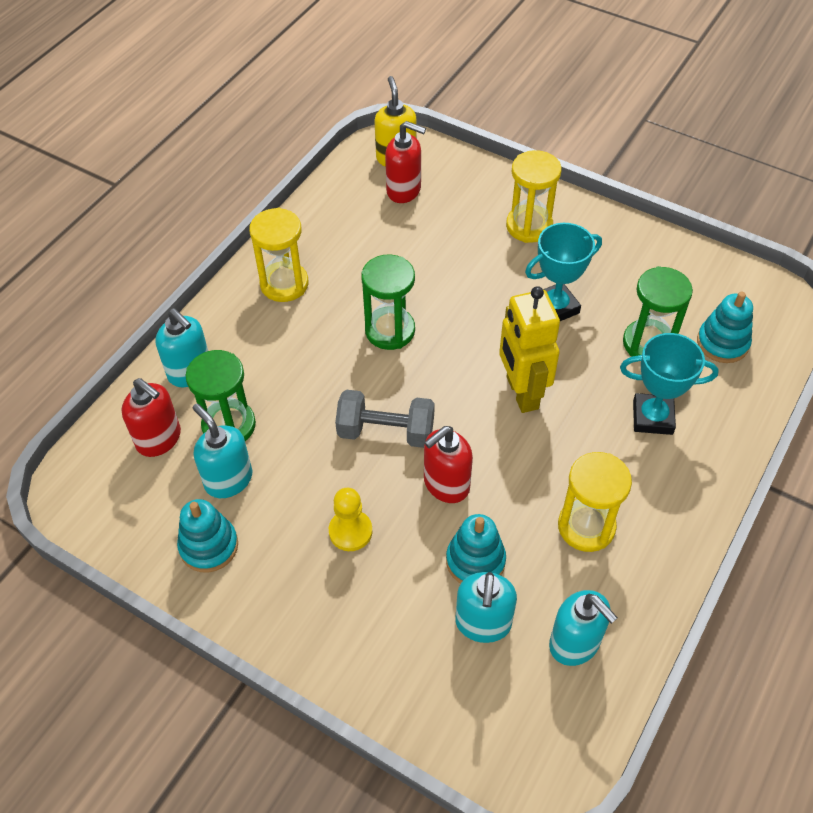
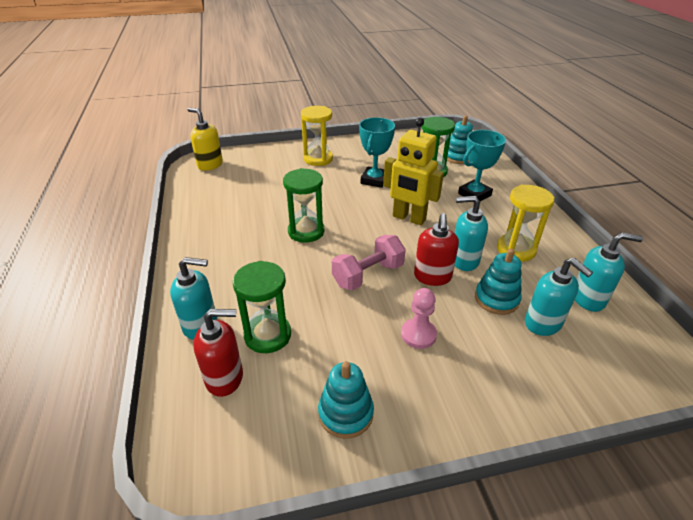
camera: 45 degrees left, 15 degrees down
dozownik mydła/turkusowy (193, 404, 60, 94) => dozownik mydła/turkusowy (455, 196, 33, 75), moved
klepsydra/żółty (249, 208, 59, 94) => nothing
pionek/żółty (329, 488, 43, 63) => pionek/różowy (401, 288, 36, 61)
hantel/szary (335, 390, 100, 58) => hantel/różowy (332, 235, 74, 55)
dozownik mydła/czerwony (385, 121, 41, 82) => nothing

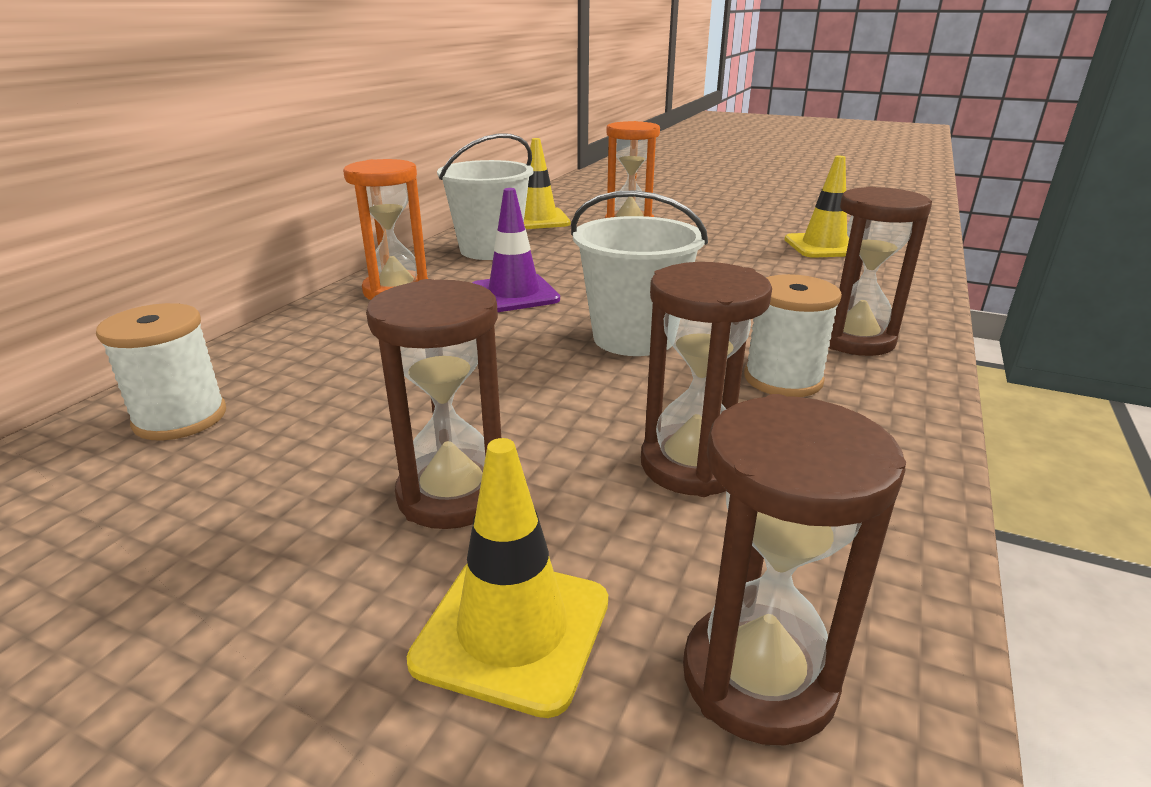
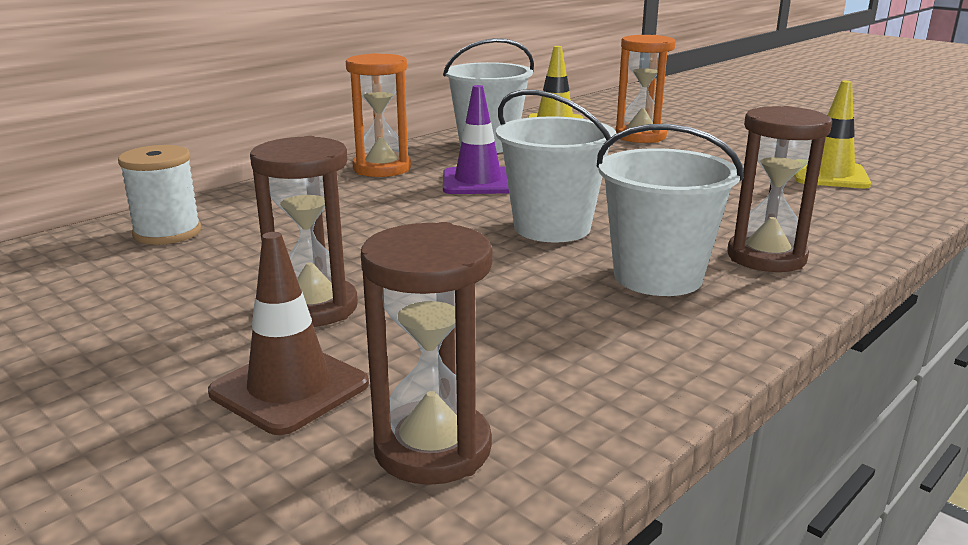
camera: 20 degrees right, 5 degrees down
pachołek/żółty (407, 438, 201, 280) => pachołek/brązowy (208, 232, 161, 203)
klepsydra/brązowy (641, 262, 131, 235) => nothing
szpulka/biały (744, 274, 98, 123) => wiadro/biały (596, 124, 147, 172)

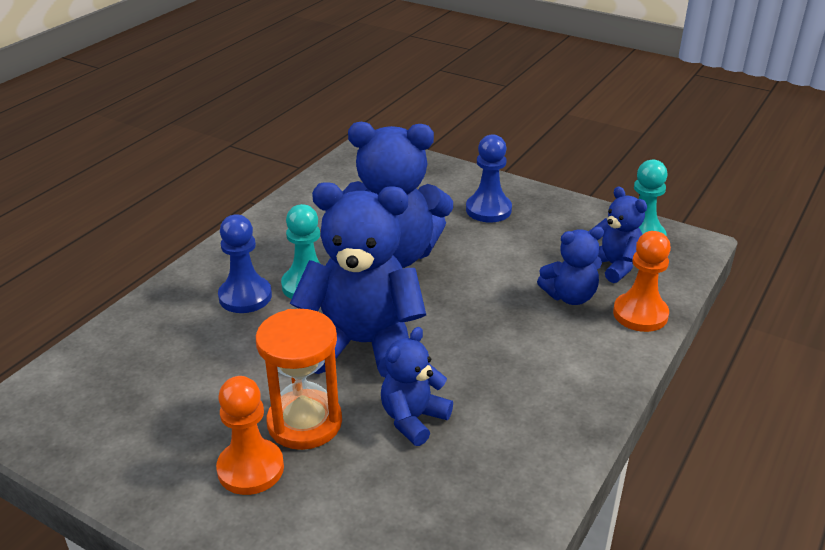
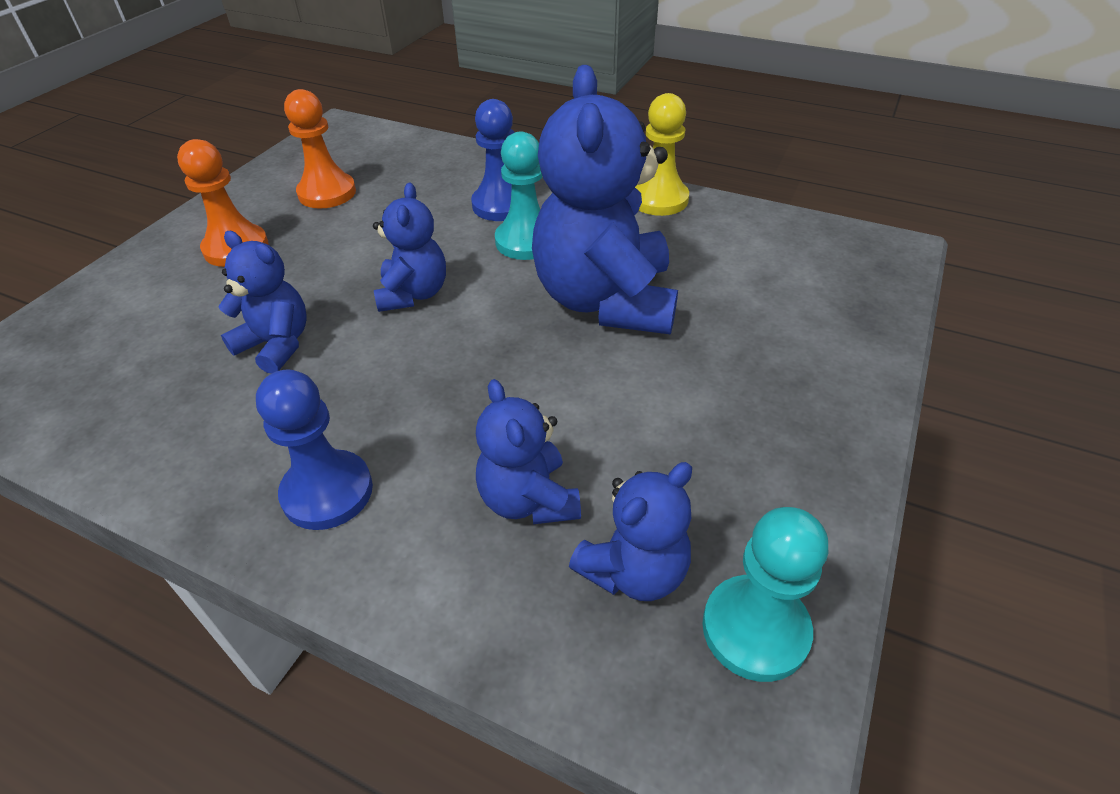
camera: 85 degrees right, 10 degrees up
klepsydra/pomarańczowy (256, 309, 86, 141) => nothing
miś/niebieski (290, 182, 136, 196) => miś/niebieski (373, 183, 73, 129), x0.52
pionek/niebieski (466, 134, 46, 88) => pionek/niebieski (256, 369, 117, 161), moved
pionek/pomarańczowy (613, 231, 58, 101) => pionek/pomarańczowy (284, 89, 72, 120), moved
nothing => pionek/żółty (635, 93, 54, 123)

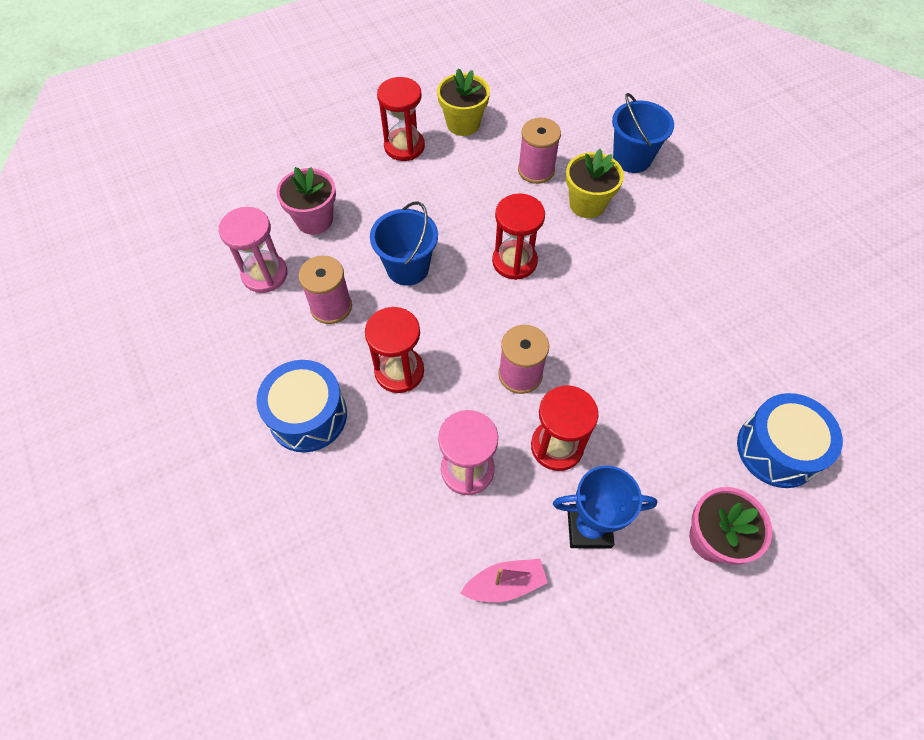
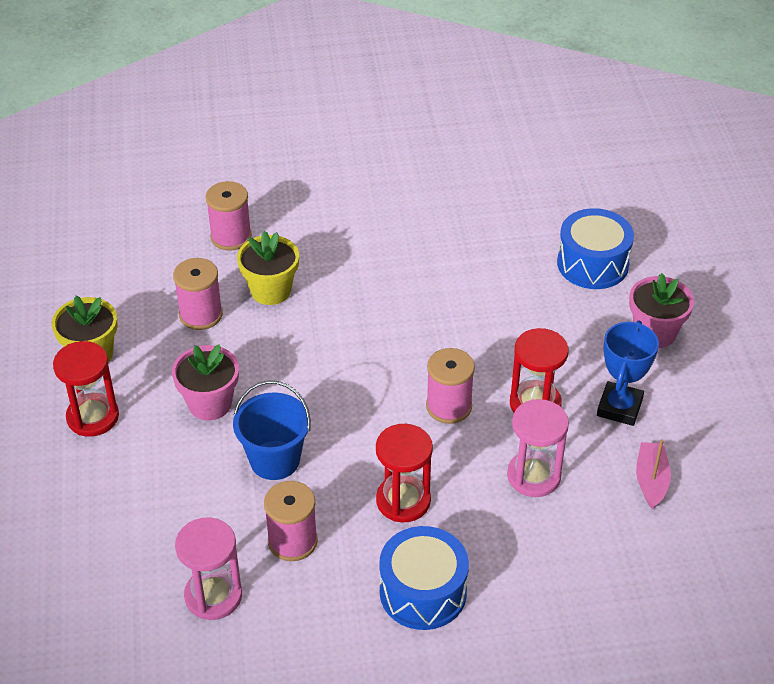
camera: 70 degrees left, 15 degrees down
doniczka/różowy (276, 167, 60, 68) => doniczka/różowy (172, 344, 67, 77), moved
klepsydra/czerwony (492, 193, 53, 87) => nothing
wiadro/niebieski (612, 93, 62, 80) => szpulka/różowy (206, 181, 46, 70)

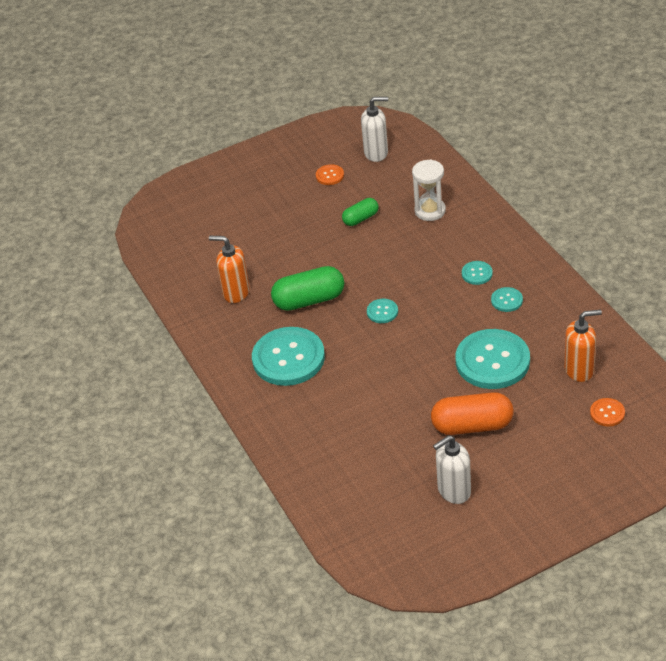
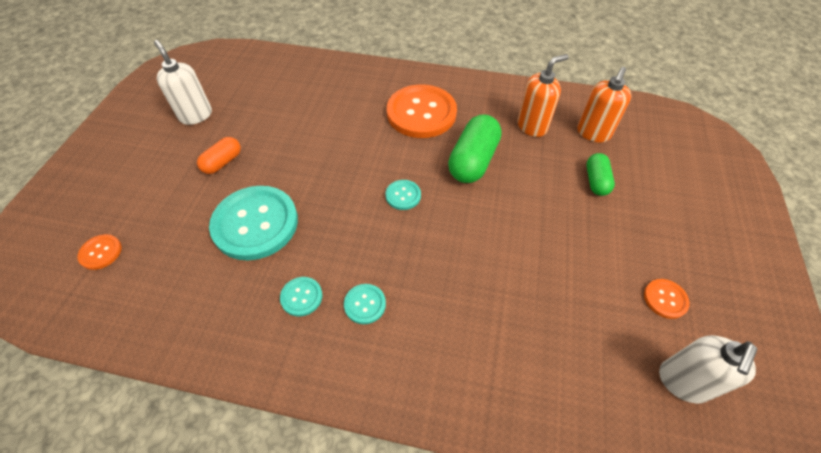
camera: 125 degrees right, 10 degrees up
guzik/turkusowy (252, 327, 73, 59) => guzik/pomarańczowy (387, 84, 70, 54)
kapsułka/zielony (342, 198, 37, 28) => kapsułka/zielony (586, 153, 29, 43), moved
klepsydra/biały (412, 159, 34, 62) => nothing
kapsułka/pomarańczowy (431, 392, 82, 43) => kapsułka/pomarańczowy (197, 137, 44, 37), x0.58
dozownik mydła/biały (433, 435, 38, 69) => dozownik mydła/biały (154, 40, 58, 85), 45 degrees counterclockwise
dozownik mydła/pomarańczowy (564, 309, 38, 73) => dozownik mydła/pomarańczowy (577, 67, 55, 75), moved

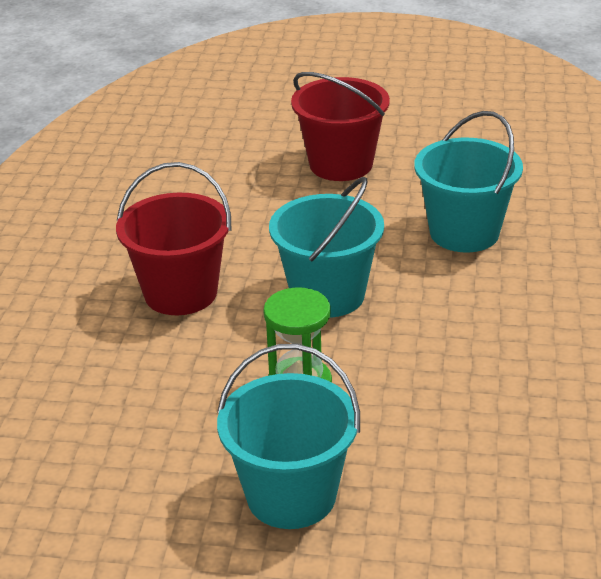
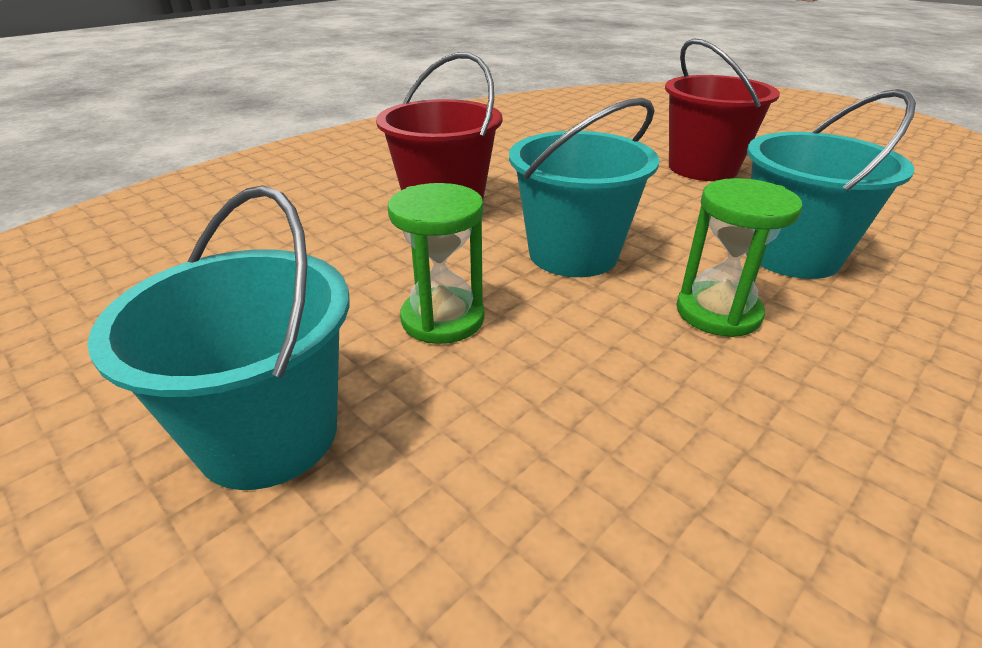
camera: 35 degrees right, 0 degrees up
nothing => klepsydra/zielony (676, 178, 127, 159)

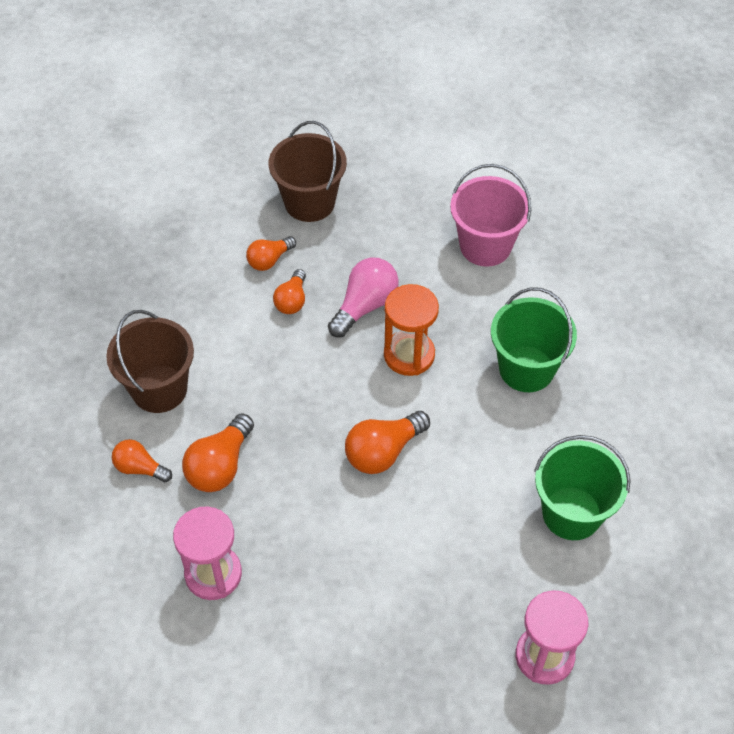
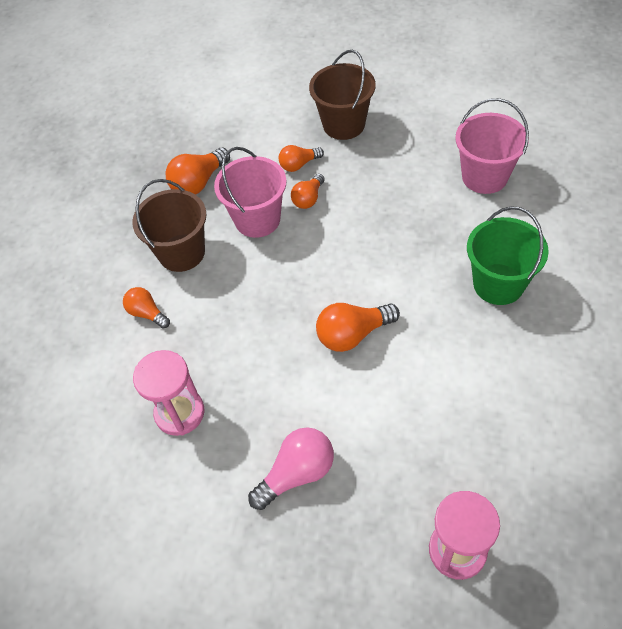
camera: 20 degrees right, 0 degrees up
żarówka/pomarańczowy (182, 414, 72, 78) => żarówka/pomarańczowy (166, 147, 64, 48), moved
żarówka/różowy (328, 258, 71, 79) => żarówka/różowy (248, 427, 86, 83), moved
klepsydra/pomarańczowy (384, 284, 55, 92) => nothing
wiadro/zielony (534, 435, 97, 105) => nothing
nothing => wiadro/różowy (214, 147, 73, 91)

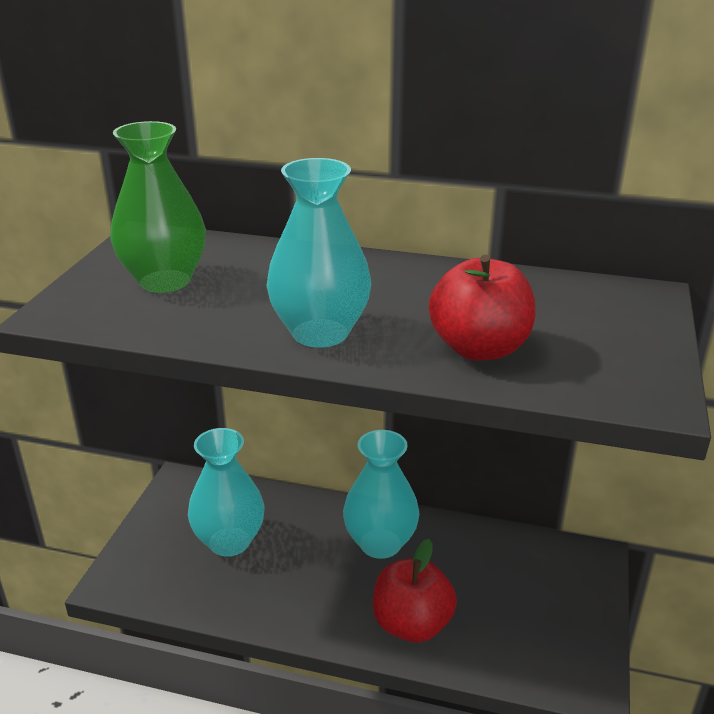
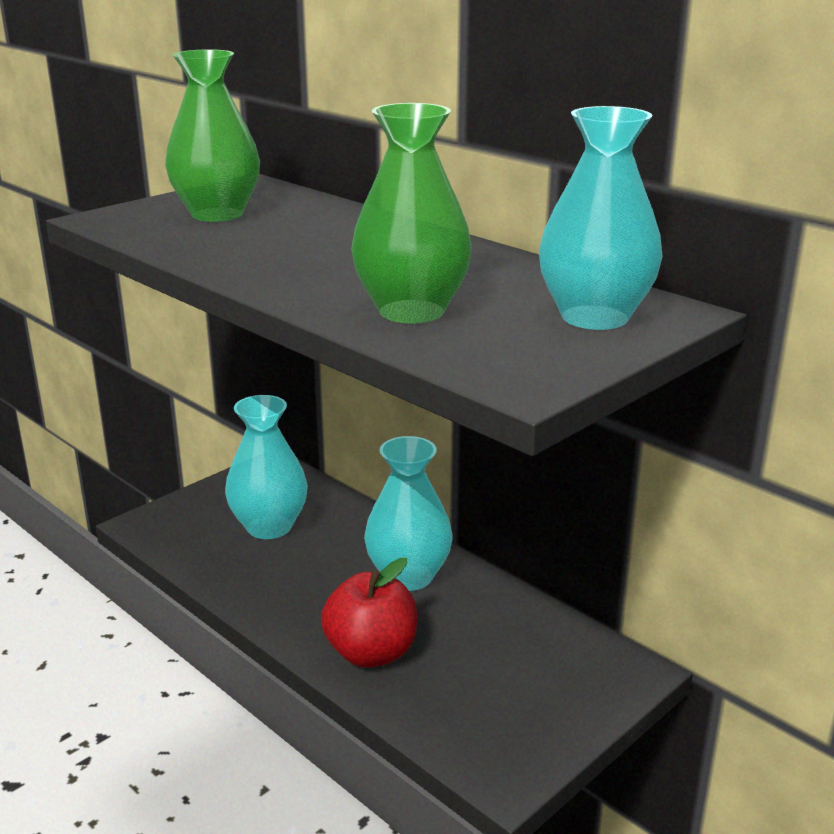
camera: 30 degrees right, 5 degrees down
wazon/turkusowy (266, 158, 105, 190) => wazon/turkusowy (539, 106, 124, 224), moved
jabłko/czerwony (429, 255, 106, 106) => wazon/zielony (351, 103, 121, 221)

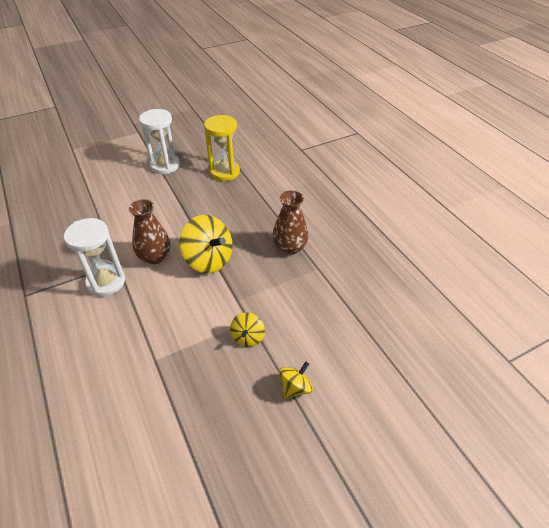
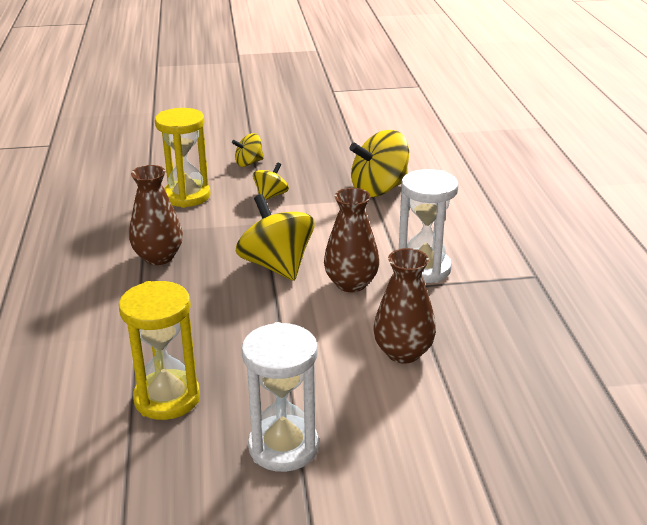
camera: 160 degrees left, 15 degrees down
nothing => klepsydra/żółty (155, 108, 55, 100)
nothing => bączek/żółty (349, 130, 60, 67)
nothing => wazon/brązowy (374, 248, 62, 116)

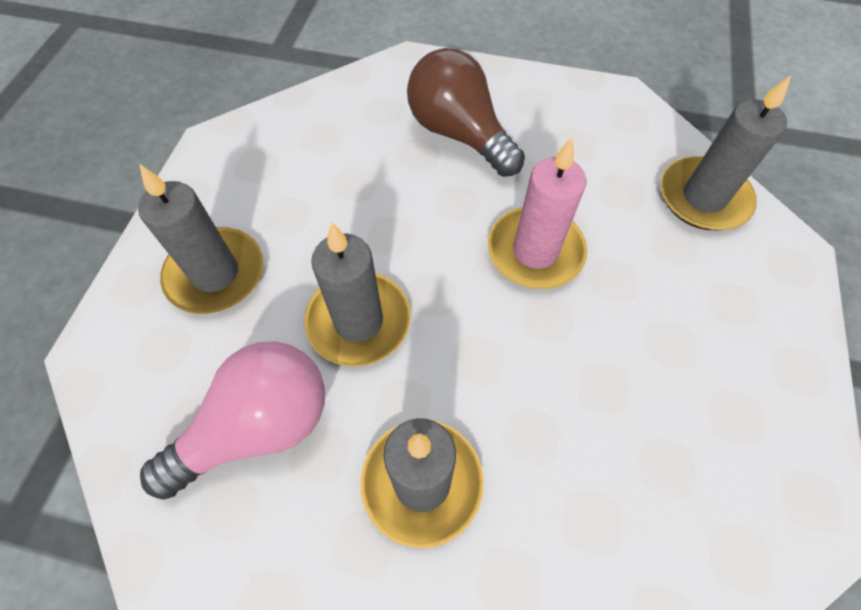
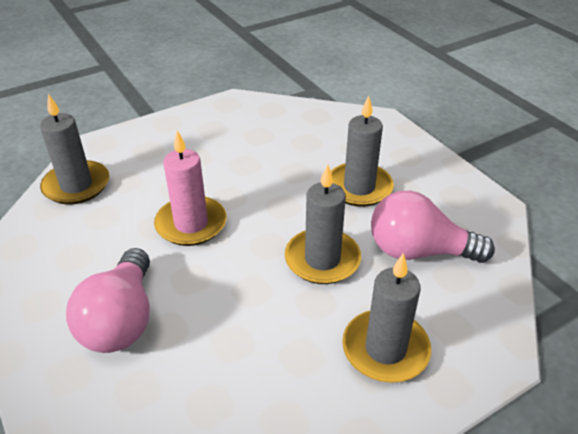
camera: 135 degrees left, 20 degrees down
żarówka/brązowy (407, 48, 118, 129) => żarówka/różowy (66, 248, 84, 105)

